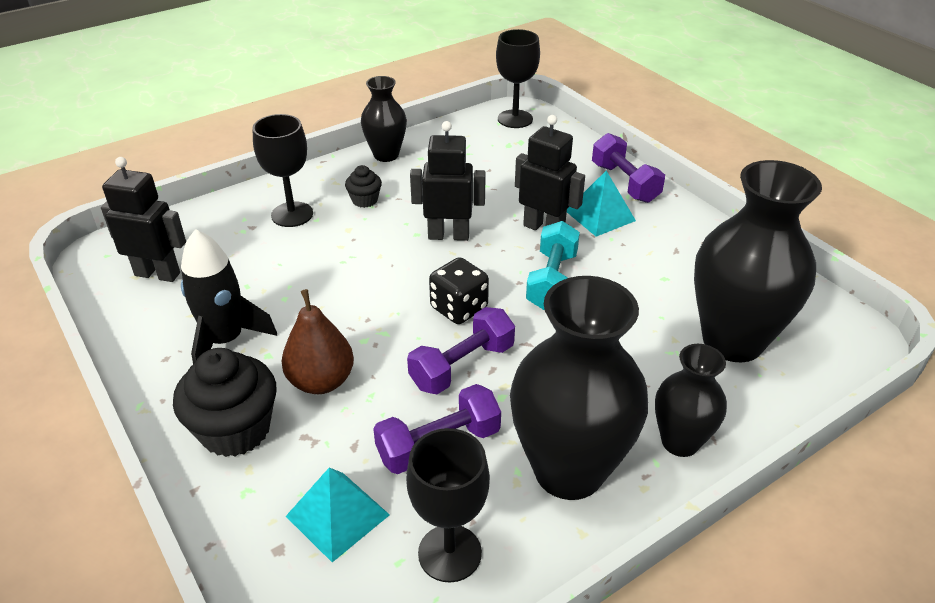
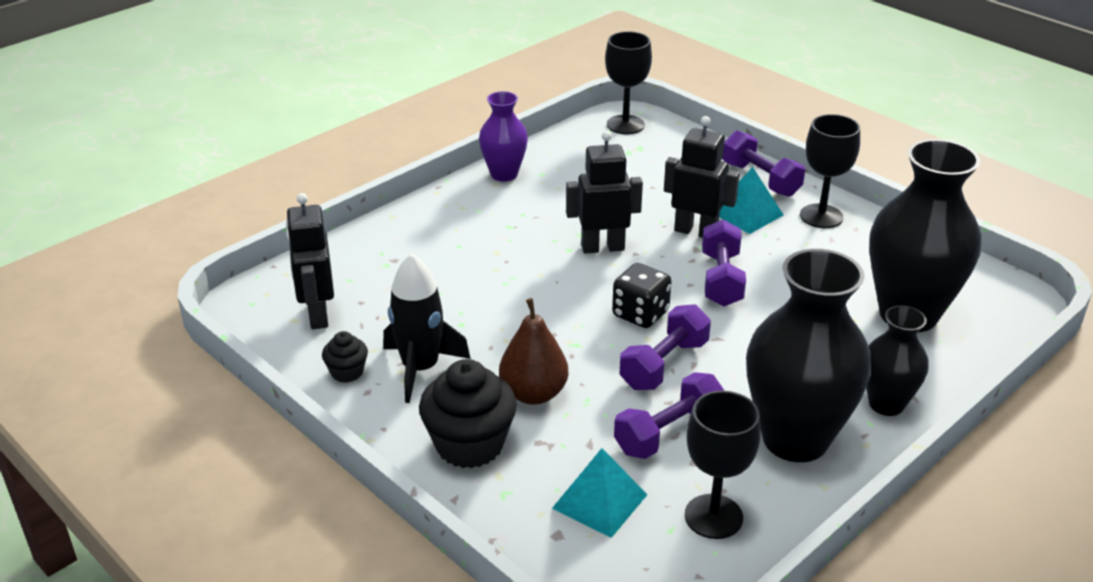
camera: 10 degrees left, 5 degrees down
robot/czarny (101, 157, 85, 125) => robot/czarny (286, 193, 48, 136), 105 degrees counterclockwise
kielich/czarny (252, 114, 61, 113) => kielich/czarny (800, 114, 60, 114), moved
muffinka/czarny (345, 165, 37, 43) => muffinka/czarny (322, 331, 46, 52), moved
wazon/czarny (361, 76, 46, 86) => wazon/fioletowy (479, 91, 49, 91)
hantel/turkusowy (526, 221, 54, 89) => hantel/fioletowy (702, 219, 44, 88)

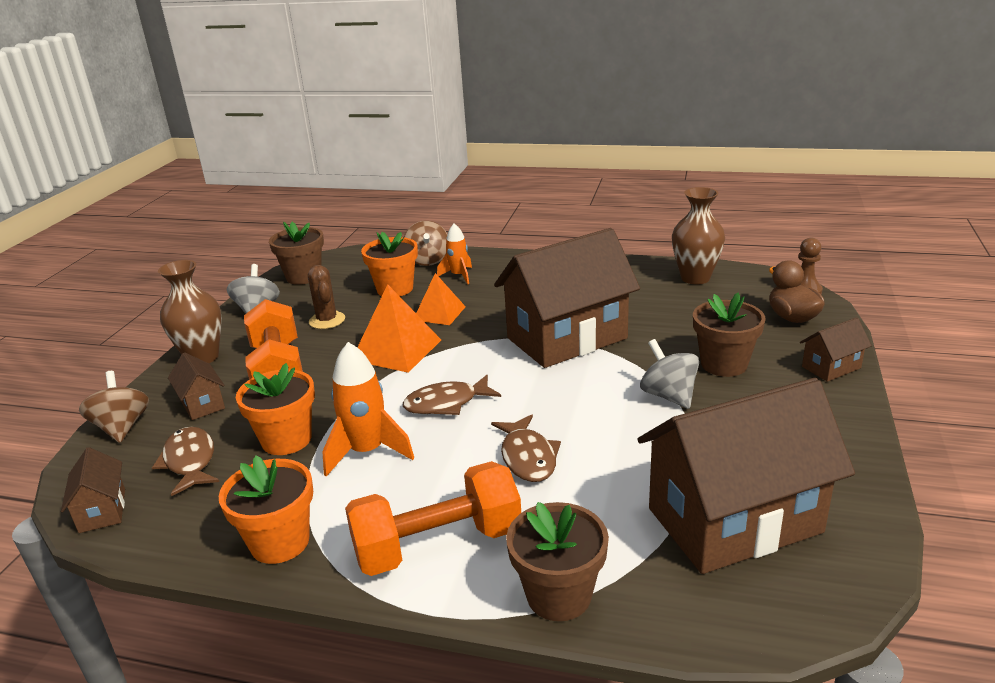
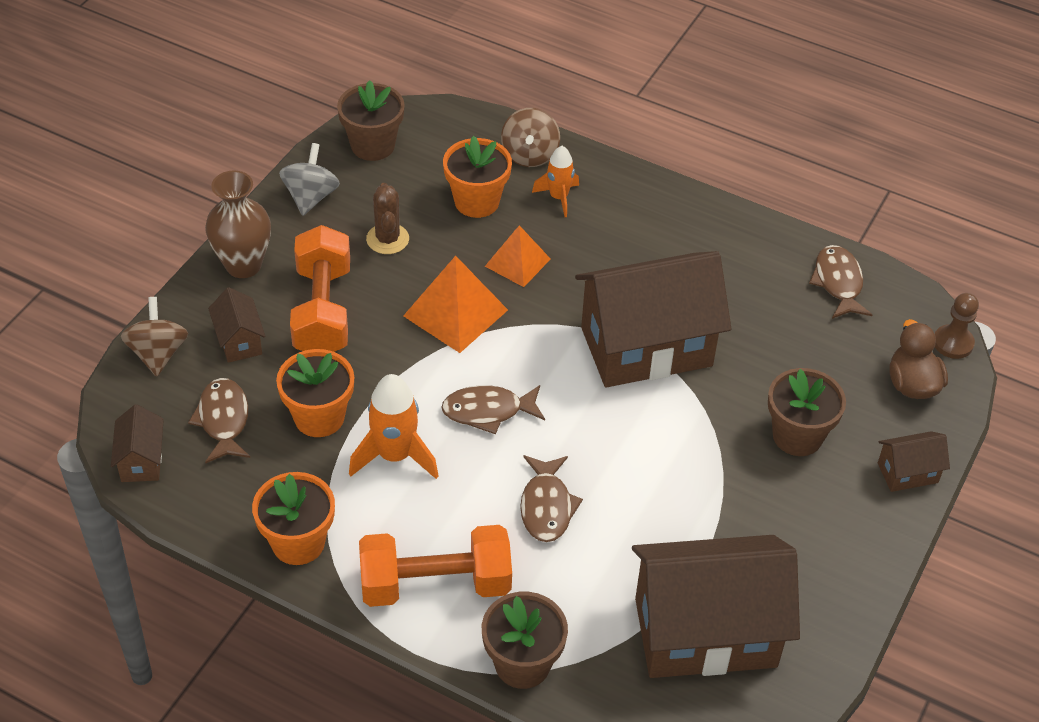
camera: 10 degrees right, 20 degrees up
bączek/szary (640, 339, 59, 70) => nothing
wazon/brązowy (672, 187, 53, 97) => ryba/brązowy (809, 245, 64, 74)

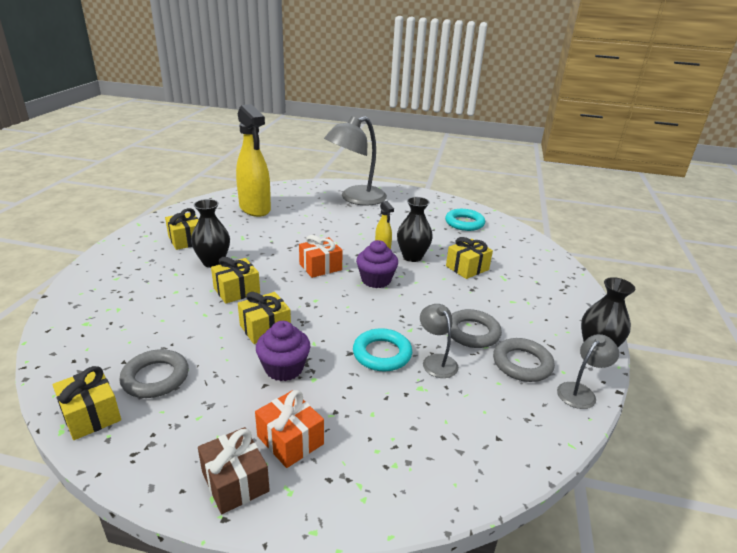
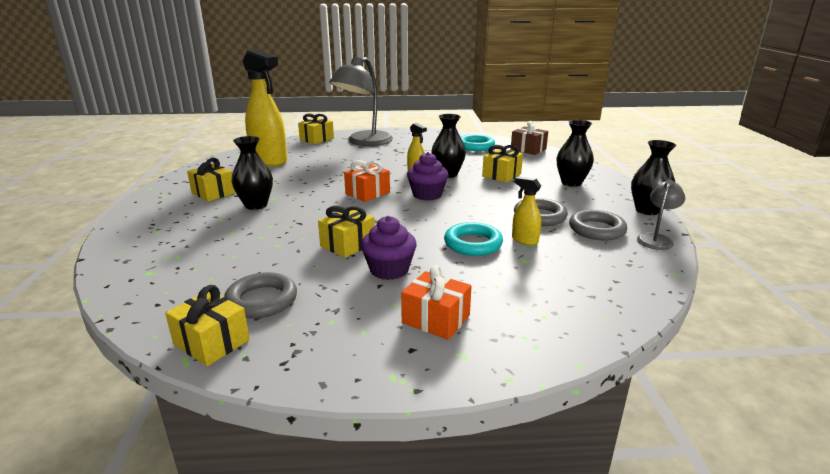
camera: 15 degrees left, 5 degrees down
prezent/brązowy (198, 427, 72, 87) => prezent/brązowy (511, 121, 37, 34), moved
prezent/żółty (211, 257, 49, 47) => prezent/żółty (298, 114, 36, 30), moved
lampka/szary (420, 304, 39, 74) => spryskiwacz/żółty (512, 176, 29, 69)
nothing => wazon/czarny (557, 120, 37, 67)

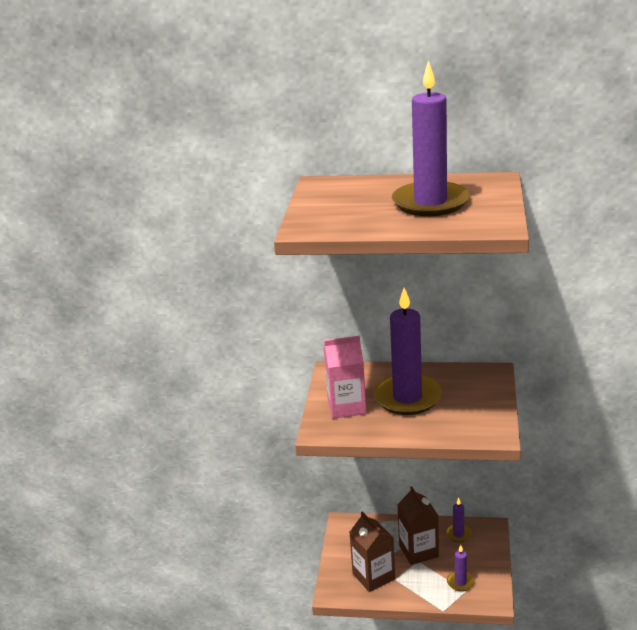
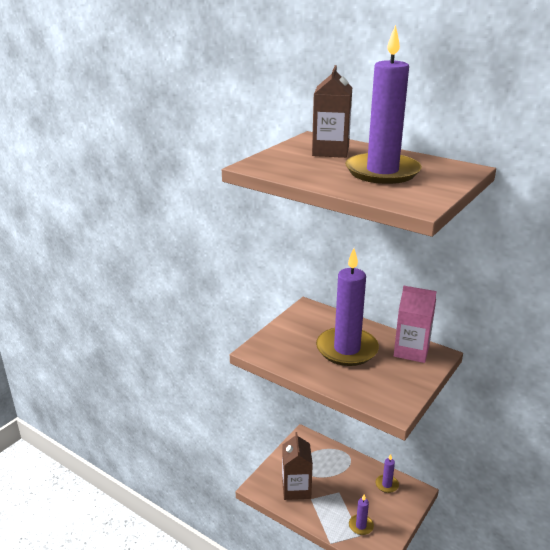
camera: 25 degrees right, 0 degrees up
karton mleka/różowy (324, 336, 42, 83) => karton mleka/różowy (394, 285, 43, 78), moved
karton mleka/brązowy (397, 486, 42, 79) => karton mleka/brązowy (312, 65, 40, 93), moved

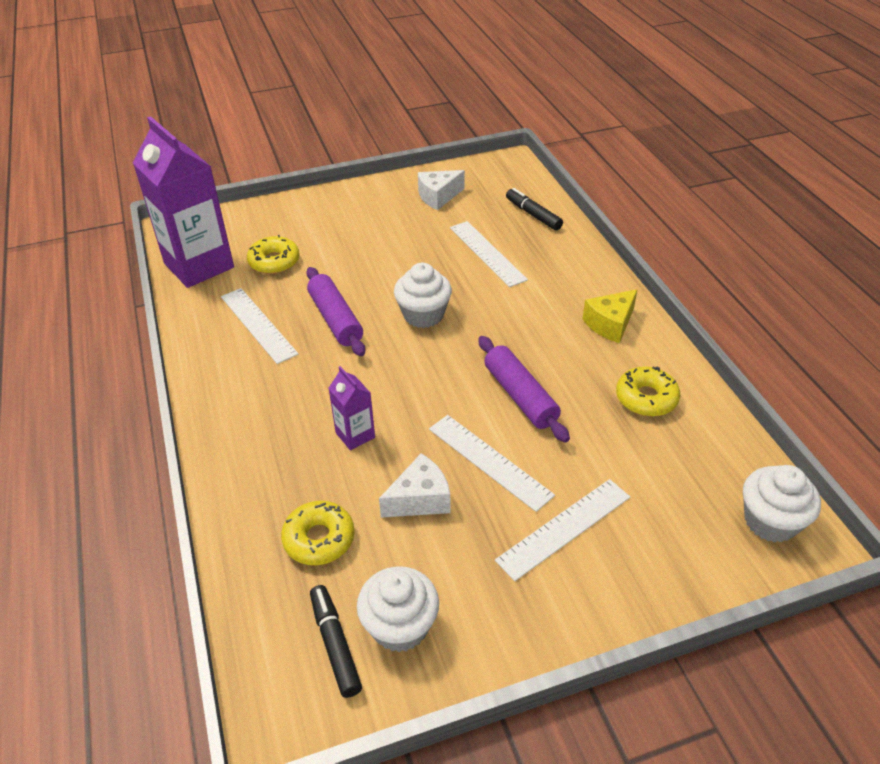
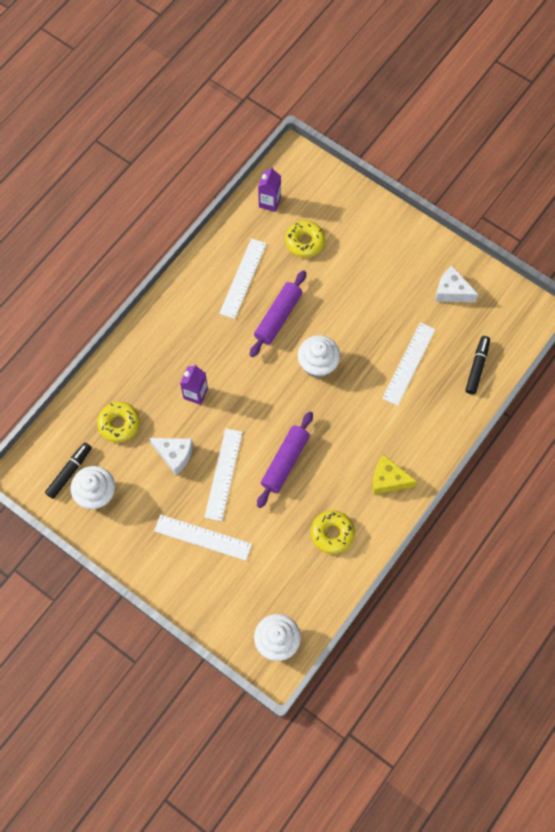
camera: 55 degrees right, 25 degrees up
karton mleka/fioletowy (133, 116, 101, 172) => karton mleka/fioletowy (258, 167, 23, 45), x0.45

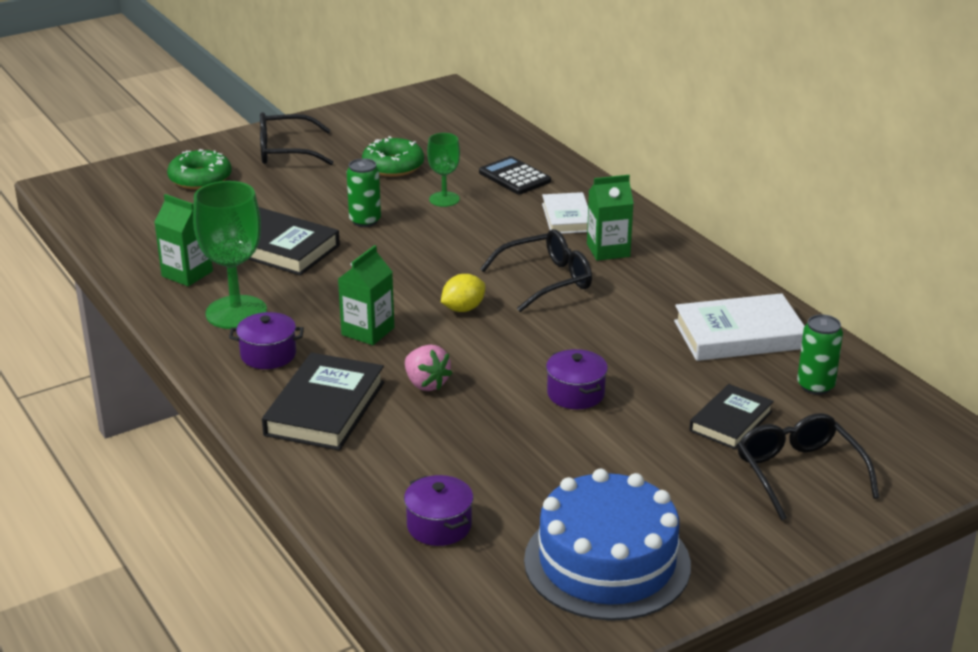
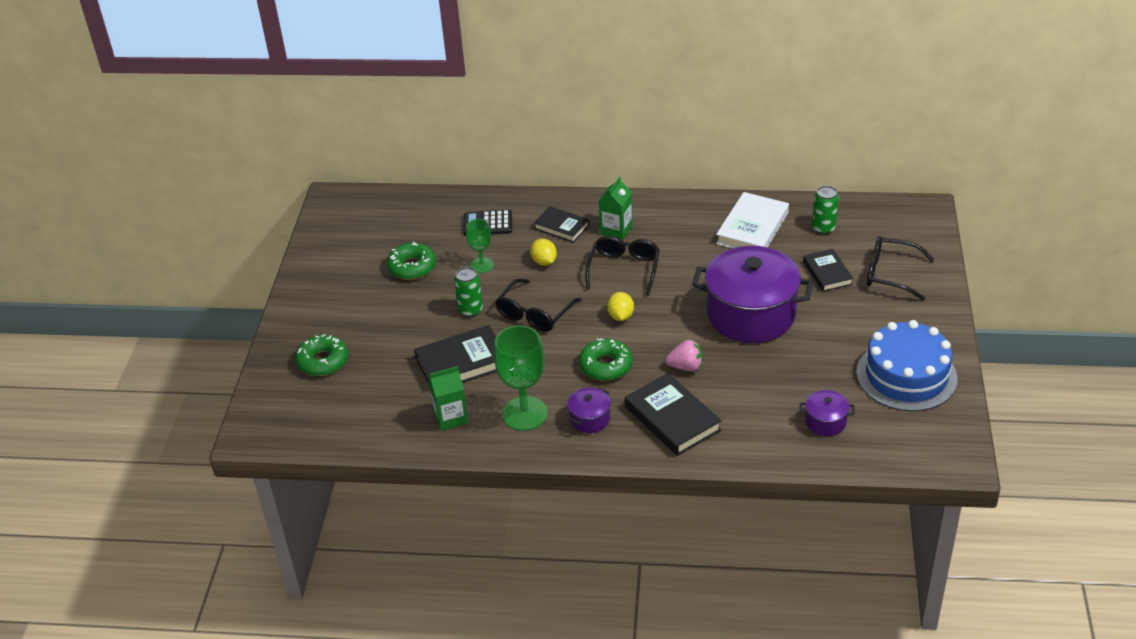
camera: 50 degrees left, 10 degrees up
okulary/czarny (260, 112, 74, 53) => okulary/czarny (495, 279, 86, 53), moved
karton mleka/zielony (338, 245, 56, 100) => donut/zielony (579, 338, 54, 43)
książka/biały (542, 192, 46, 42) => książka/czarny (534, 206, 55, 37)
garnek/fioletowy (546, 349, 62, 60) => garnek/fioletowy (692, 246, 121, 97), x2.33
nothing => cytryna/żółty (530, 239, 27, 27)

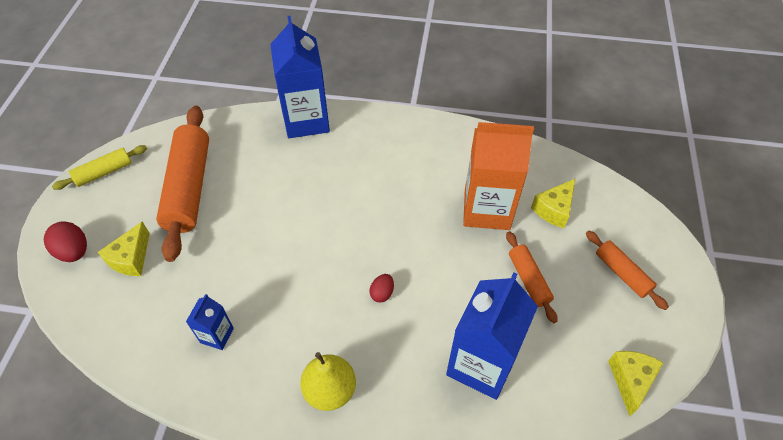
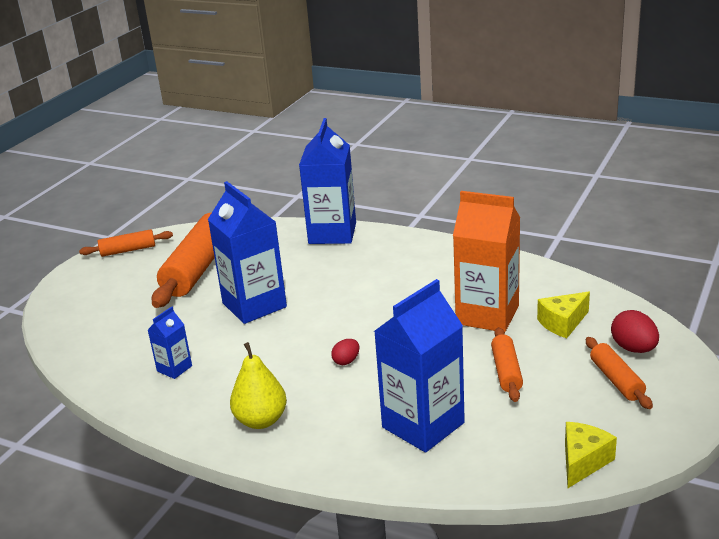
camera: 20 degrees right, 25 degrees down
jajko/czerwony (44, 222, 43, 40) => jajko/czerwony (611, 310, 48, 43), moved
wałek do ciasta/żółty (52, 145, 95, 45) => wałek do ciasta/pomarańczowy (79, 229, 94, 28)
ser/żółty (98, 221, 52, 55) => nothing
nothing => karton mleka/niebieski (208, 181, 79, 143)

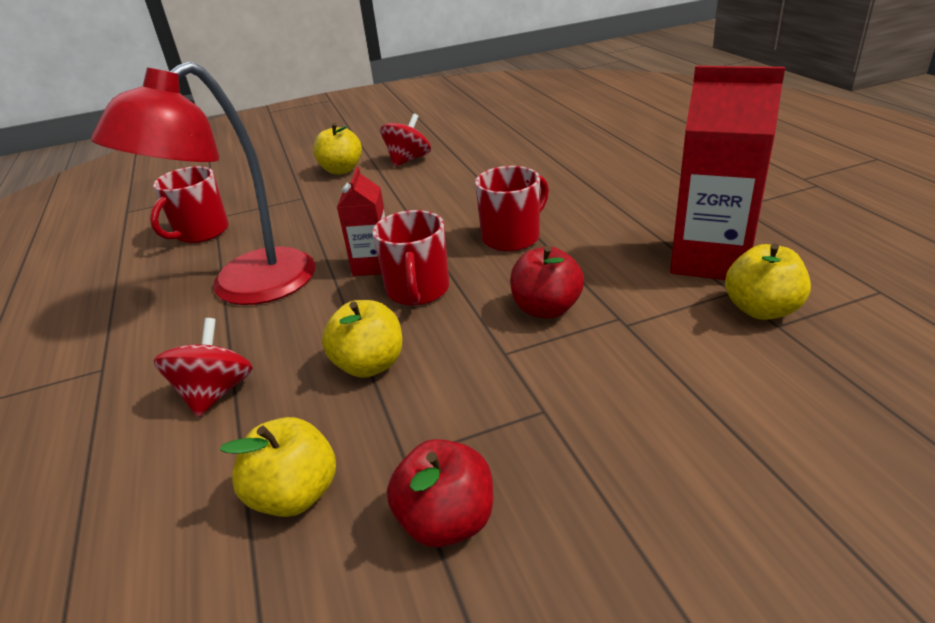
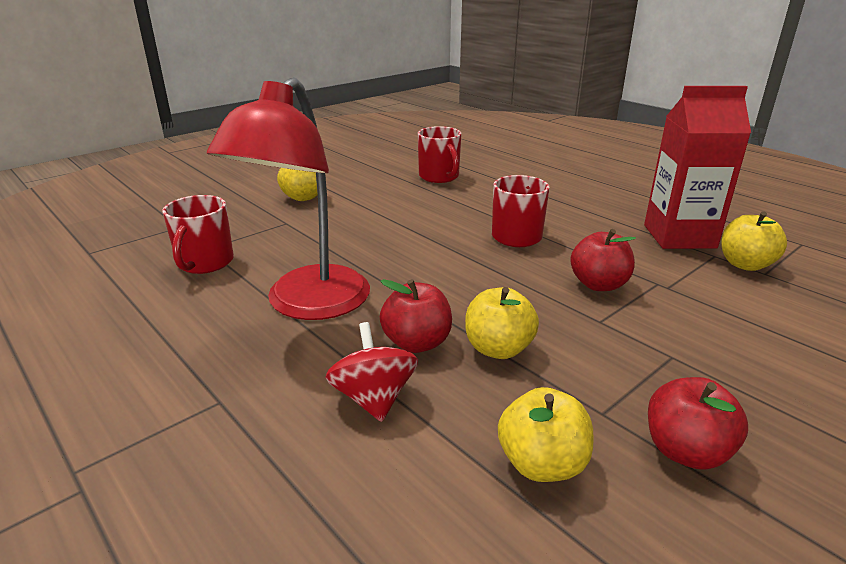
camera: 25 degrees left, 5 degrees down
karton mleka/czerwony (337, 167, 49, 109) => nothing
kubek/czerwony (372, 210, 77, 96) => kubek/czerwony (418, 126, 44, 57), moved
bączek/czerwony (380, 114, 51, 53) => nothing
nothing => jabłko/czerwony (380, 279, 72, 74)

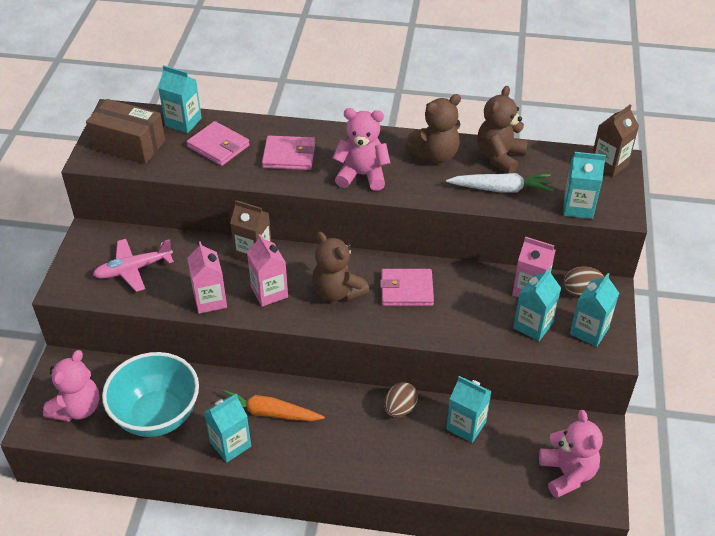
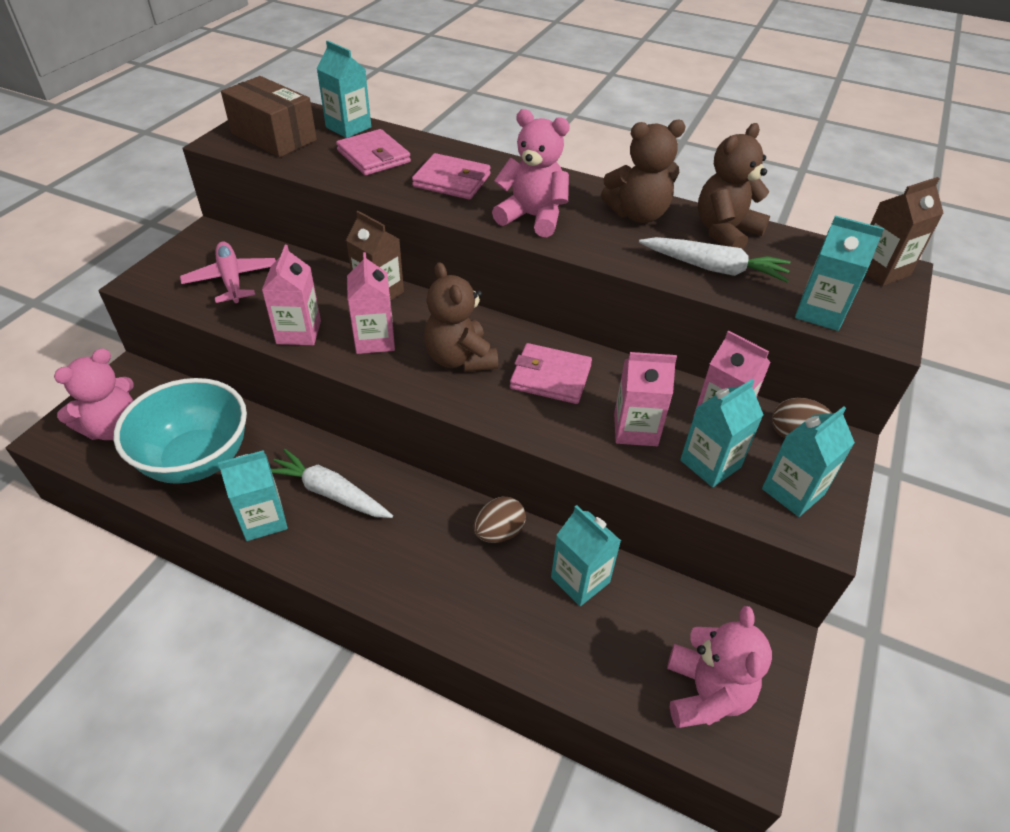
camera: 15 degrees right, 0 degrees up
samolot/różowy (93, 239, 81, 53) => samolot/różowy (180, 242, 96, 61), 75 degrees clockwise
marchewka/pomarańczowy (219, 390, 106, 31) => marchewka/biały (271, 449, 122, 69)
nothing => karton mleka/różowy (614, 352, 63, 94)

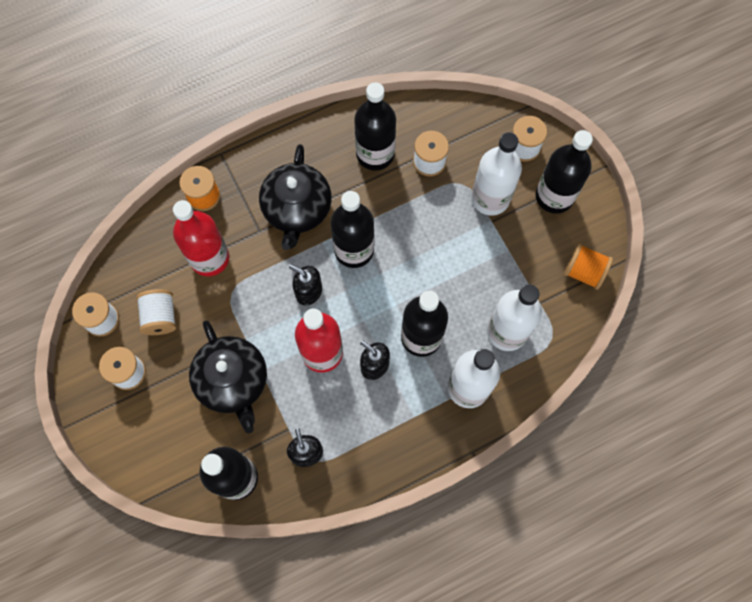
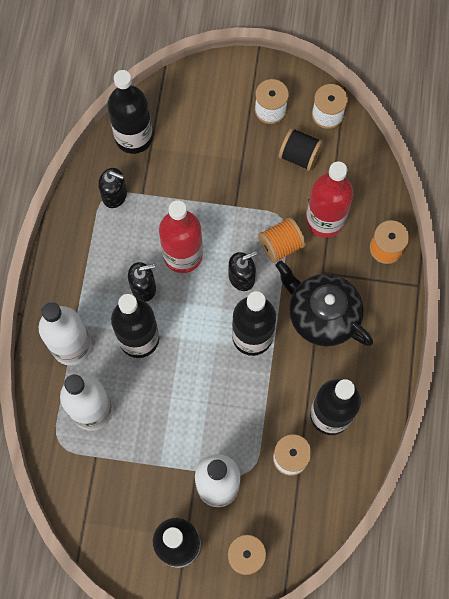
camera: 125 degrees right, 0 degrees up
szpulka/biały (136, 289, 40, 46) => szpulka/czarny (279, 127, 44, 44)
imbryk/czarny (189, 321, 78, 112) => nothing
szpulka/pomarańczowy (564, 243, 49, 47) => szpulka/pomarańczowy (258, 217, 48, 46), moved

